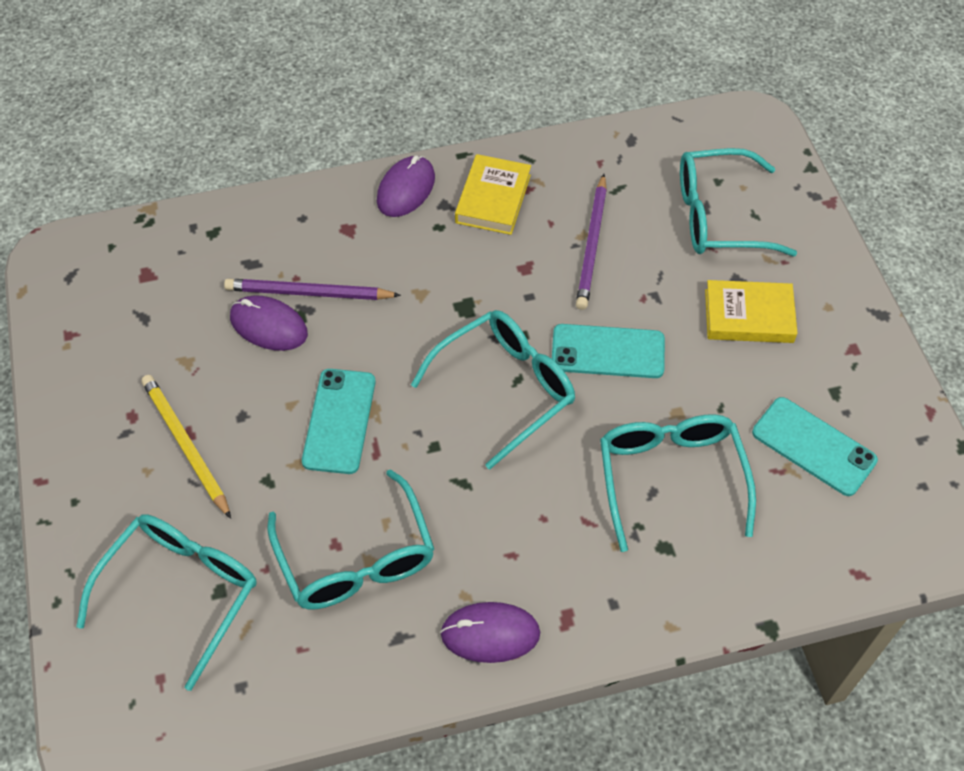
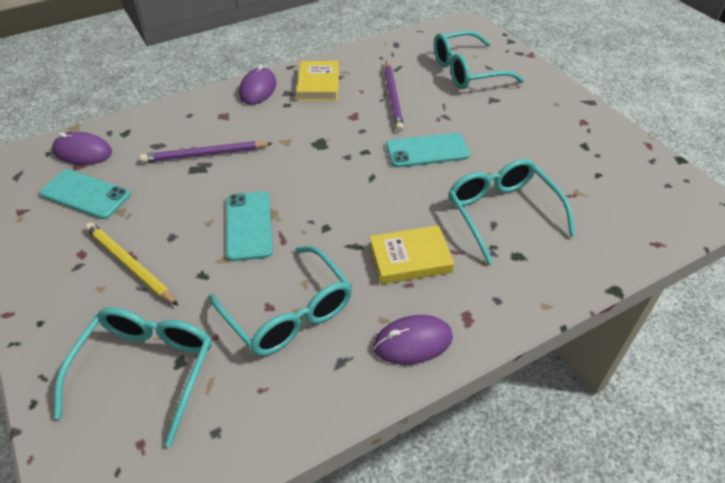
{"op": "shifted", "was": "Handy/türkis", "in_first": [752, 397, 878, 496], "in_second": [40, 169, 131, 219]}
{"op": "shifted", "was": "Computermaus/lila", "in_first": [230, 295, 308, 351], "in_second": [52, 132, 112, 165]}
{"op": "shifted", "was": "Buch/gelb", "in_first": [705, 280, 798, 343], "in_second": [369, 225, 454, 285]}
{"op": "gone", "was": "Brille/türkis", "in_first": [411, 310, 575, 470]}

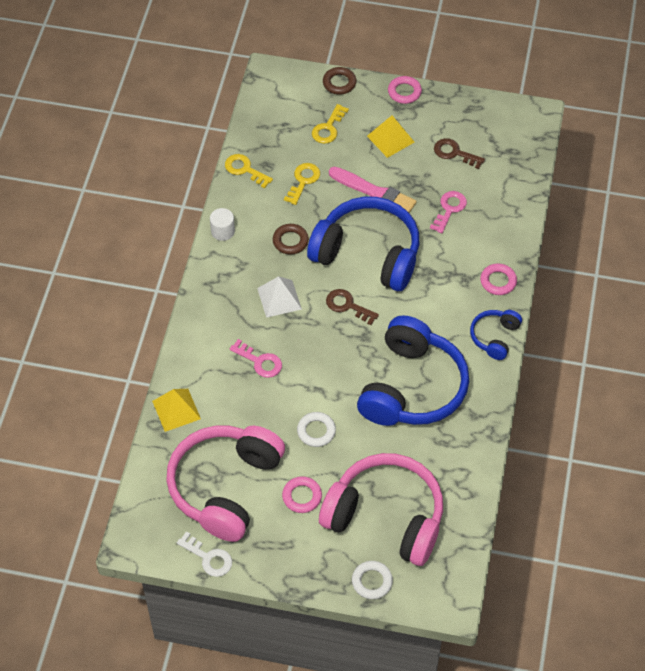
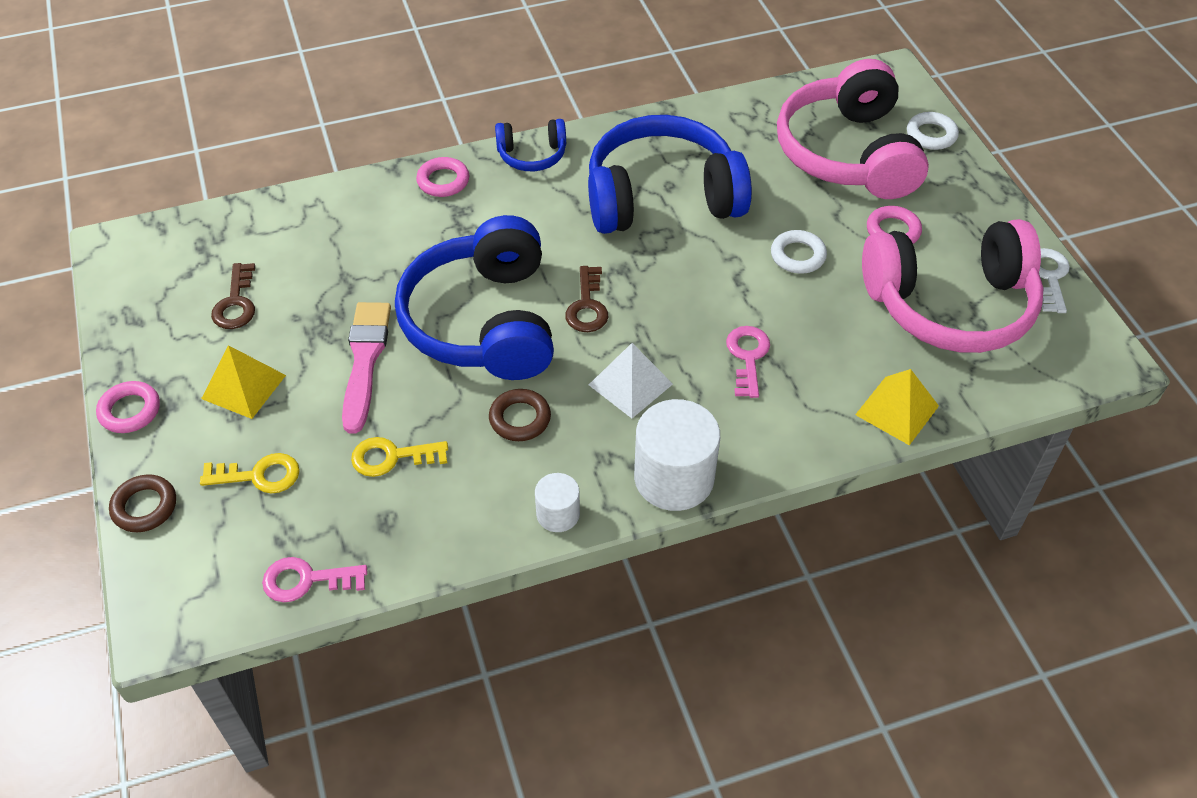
{"op": "shifted", "was": "Schlüssel/rosa", "in_first": [430, 191, 467, 233], "in_second": [262, 557, 367, 602]}
{"op": "new", "now": "Vollzylinder/weiß", "in_second": [634, 399, 720, 511]}
{"op": "gone", "was": "Schlüssel/gelb", "in_first": [225, 154, 273, 188]}

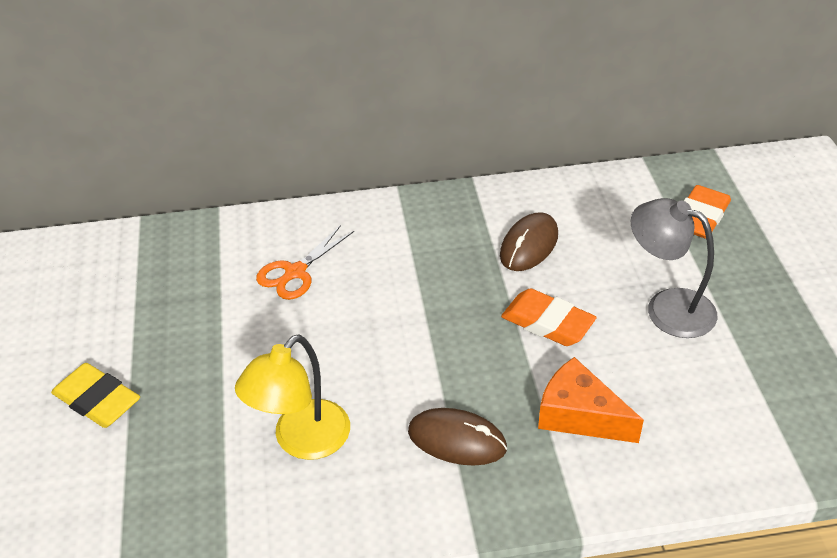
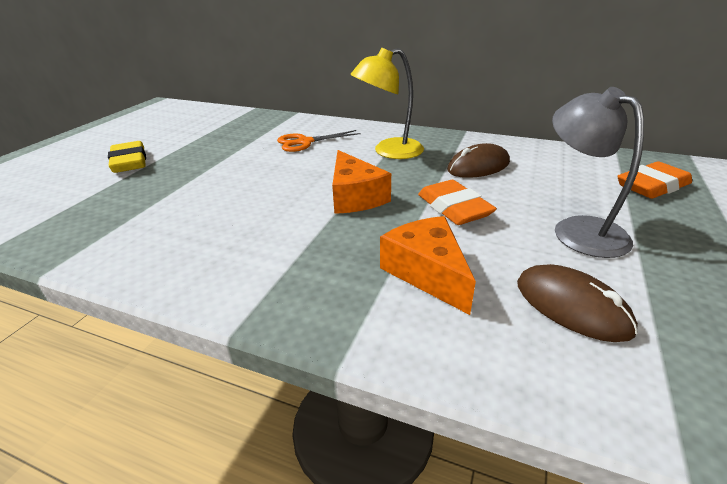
{"op": "new", "now": "Käse/orange", "in_second": [332, 150, 391, 214]}
{"op": "shifted", "was": "Lampe/gelb", "in_first": [235, 334, 350, 460], "in_second": [350, 48, 424, 159]}
{"op": "shifted", "was": "Computermaus/braun", "in_first": [408, 408, 507, 466], "in_second": [517, 264, 638, 342]}

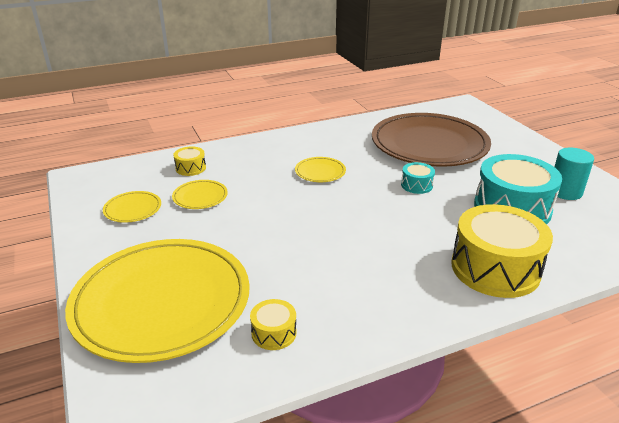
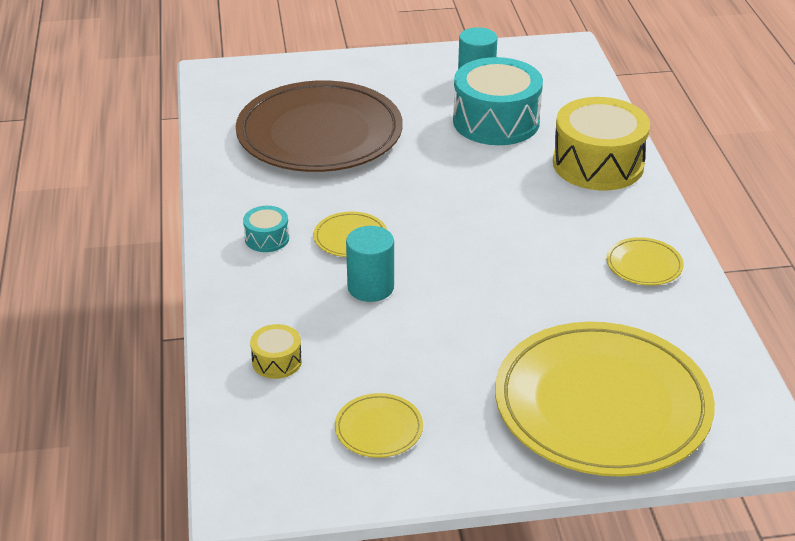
{"op": "shifted", "was": "Trommel/türkis", "in_first": [401, 162, 435, 194], "in_second": [243, 206, 289, 252]}
{"op": "new", "now": "Vollzylinder/türkis", "in_second": [346, 226, 394, 302]}
{"op": "shifted", "was": "Teller/gelb", "in_first": [172, 180, 228, 209], "in_second": [606, 237, 684, 285]}
{"op": "gone", "was": "Trommel/gelb", "in_first": [250, 299, 296, 350]}

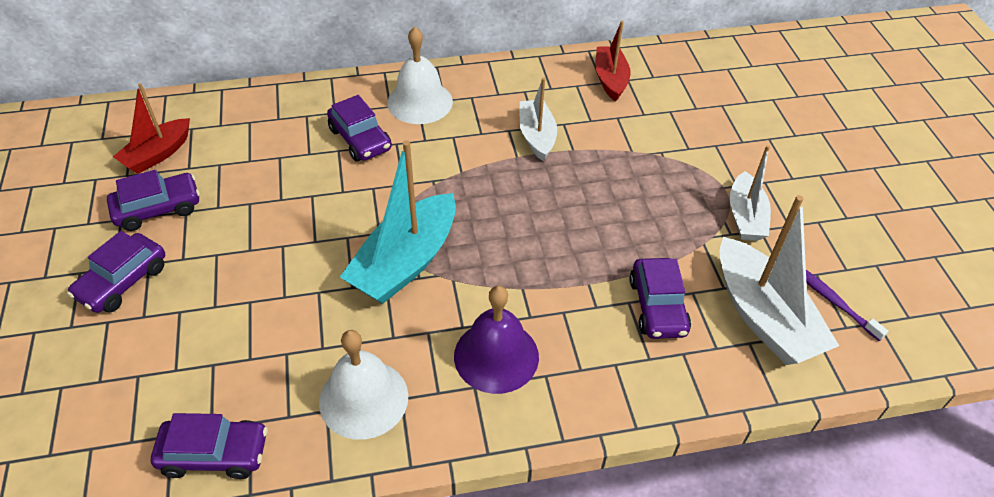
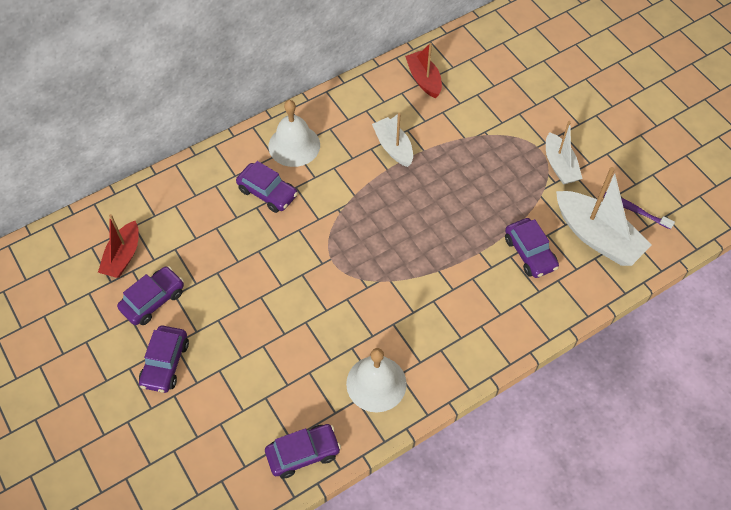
{"op": "gone", "was": "Boot/türkis", "in_first": [340, 140, 456, 304]}
{"op": "gone", "was": "Glocke/lila", "in_first": [454, 286, 539, 394]}

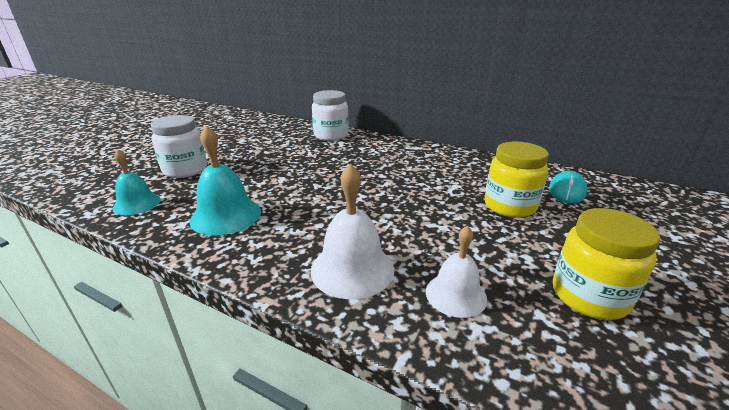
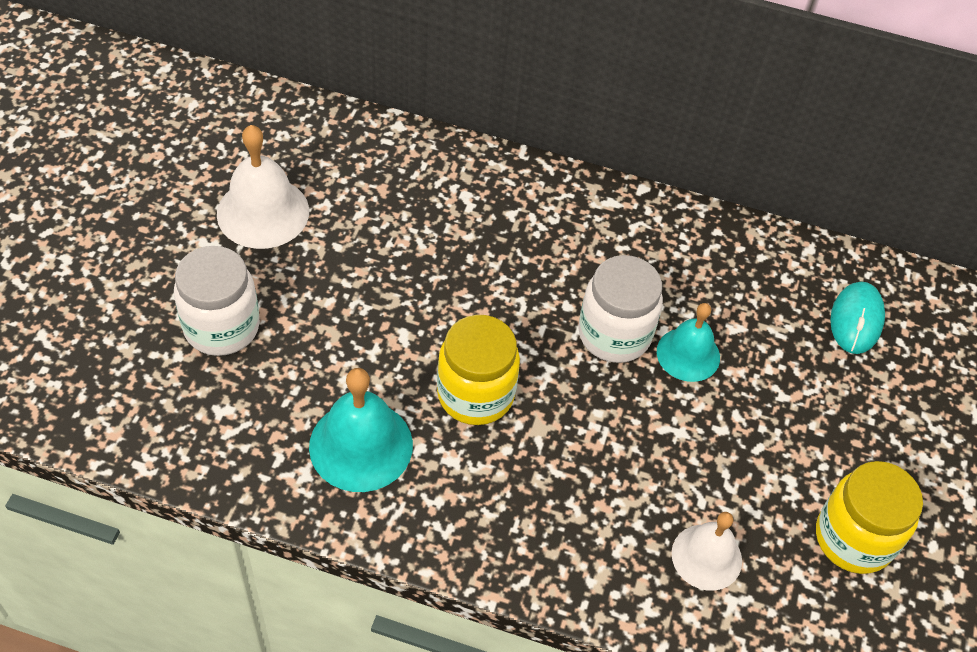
{"op": "shifted", "was": "Glocke/weiß", "in_first": [311, 163, 394, 300], "in_second": [217, 125, 309, 249]}
{"op": "shifted", "was": "Einmachglas/gelb", "in_first": [485, 141, 549, 218], "in_second": [437, 315, 520, 425]}
{"op": "shifted", "was": "Einmachglas/weiß", "in_first": [312, 90, 349, 141], "in_second": [578, 255, 663, 363]}
{"op": "shifted", "was": "Glocke/türkis", "in_first": [112, 149, 161, 215], "in_second": [657, 303, 720, 382]}

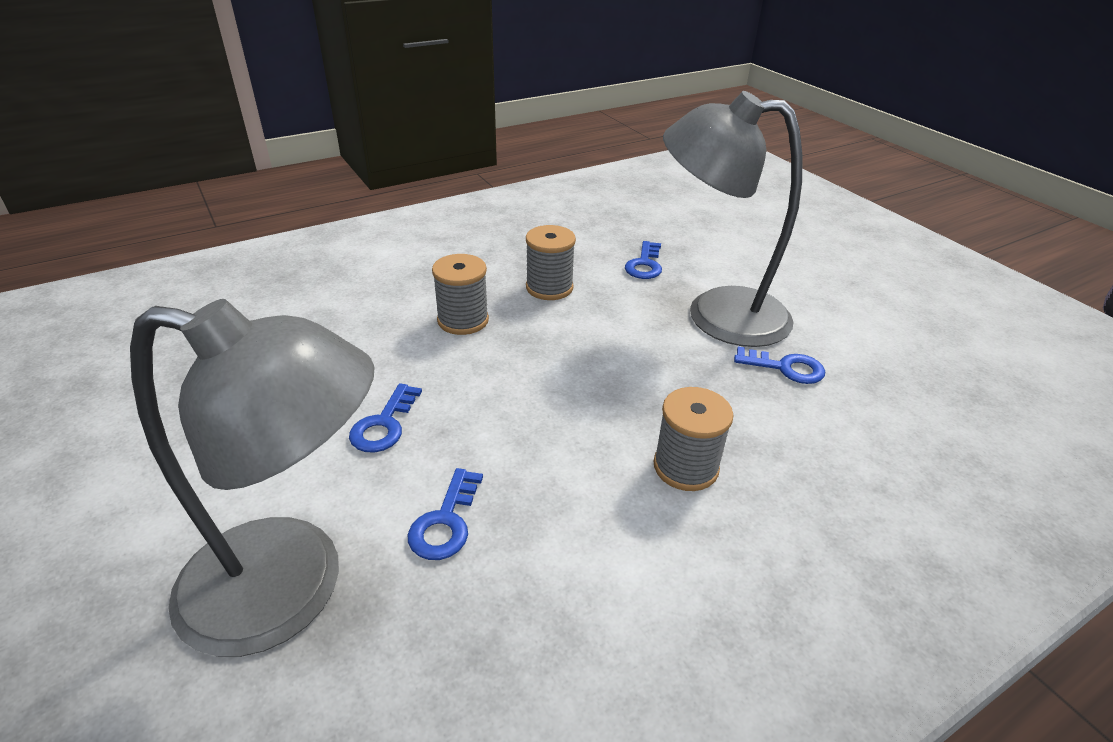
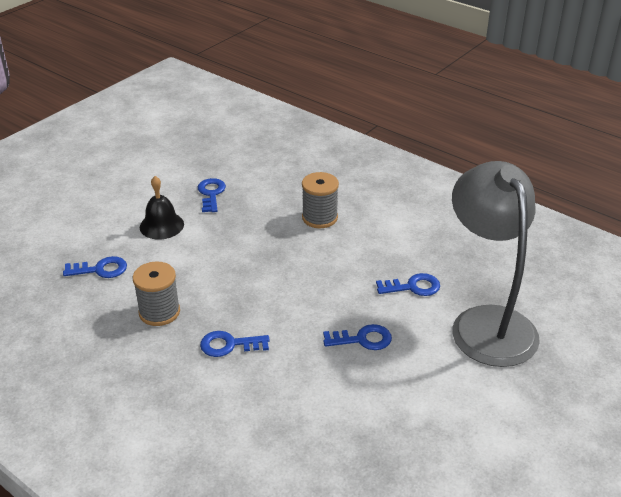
{"op": "swapped", "was": "Lampe/grau", "now": "Glocke/schwarz", "in_first": [663, 91, 803, 347], "in_second": [140, 176, 184, 239]}
{"op": "swapped", "was": "Garnrolle/grau", "now": "Schlüssel/blau", "in_first": [432, 254, 489, 335], "in_second": [200, 331, 270, 357]}

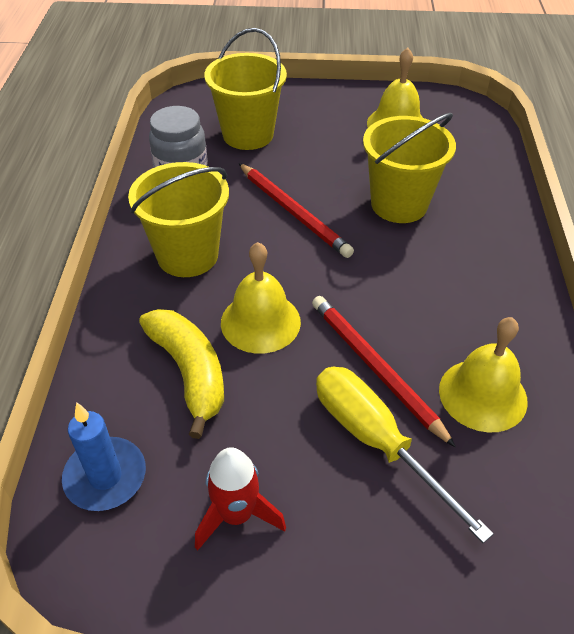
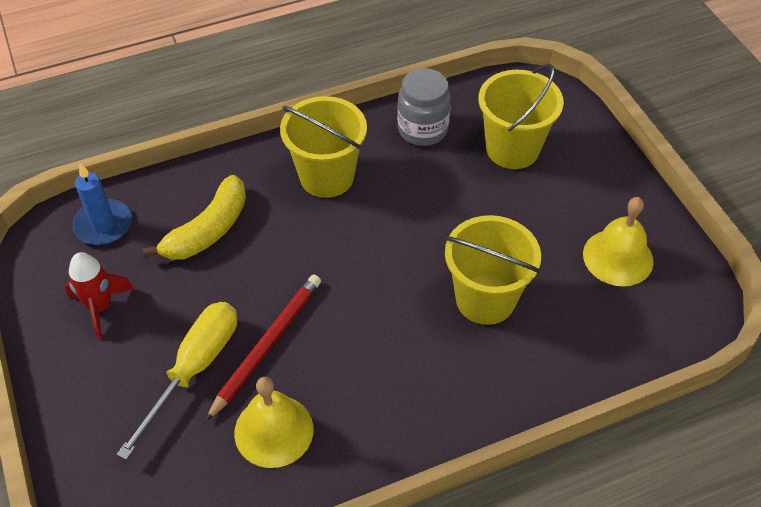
{"op": "gone", "was": "Glocke/gelb", "in_first": [221, 242, 301, 354]}
{"op": "gone", "was": "Bleistift/rot", "in_first": [238, 163, 354, 258]}

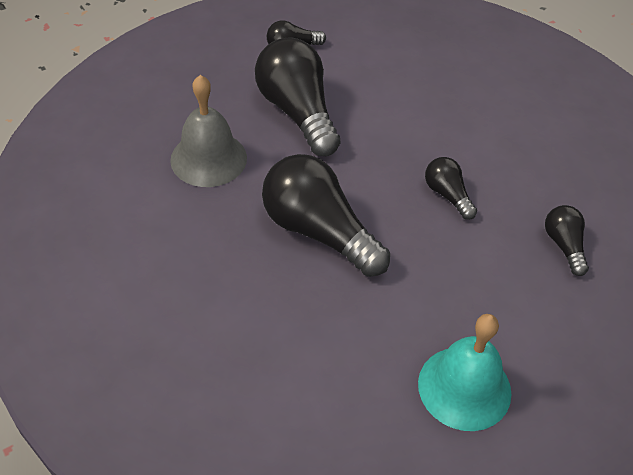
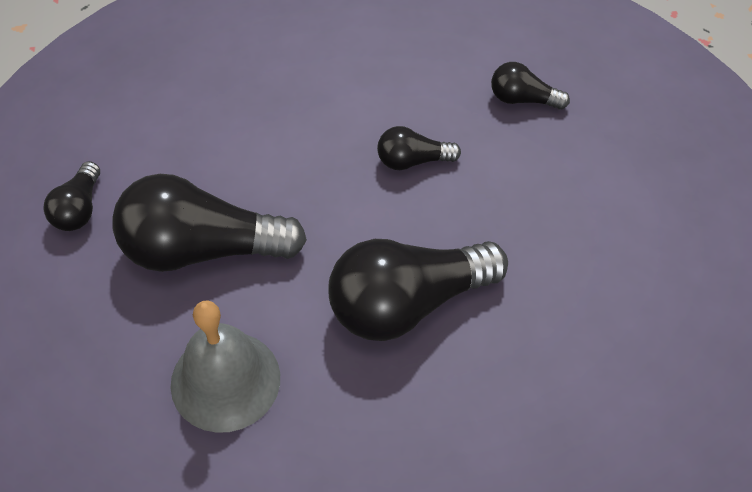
{"op": "gone", "was": "Glocke/türkis", "in_first": [418, 314, 512, 431]}

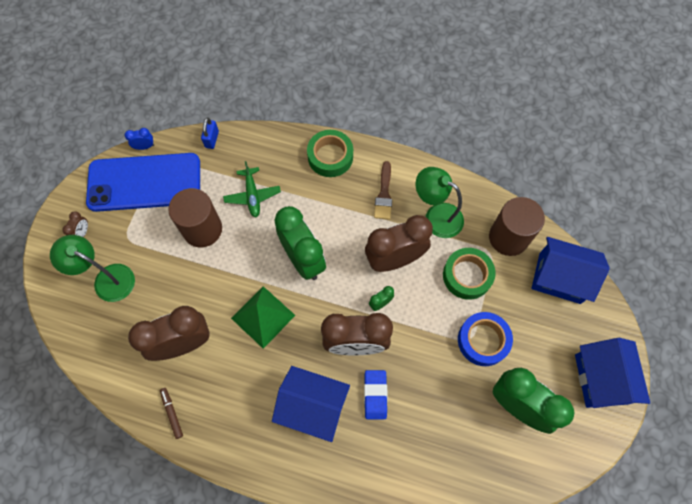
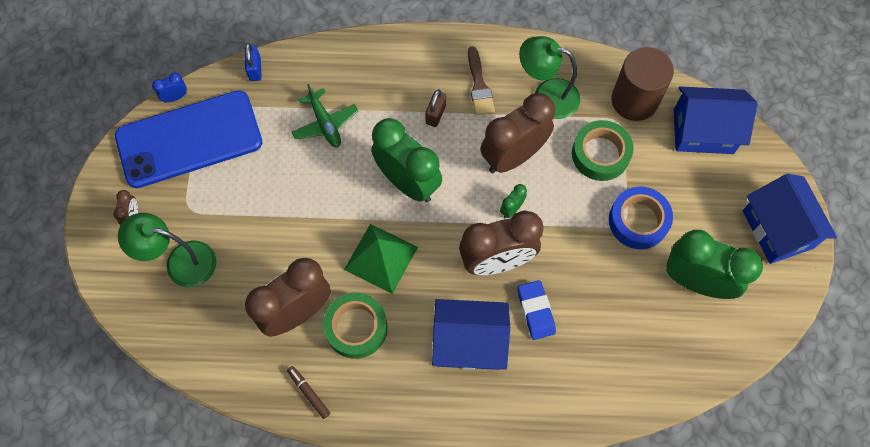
{"op": "shifted", "was": "Klebeband/grün", "in_first": [307, 130, 353, 177], "in_second": [323, 293, 387, 359]}
{"op": "new", "now": "Vorhängeschloss/braun", "in_second": [425, 89, 446, 127]}
{"op": "gone", "was": "Vollzylinder/braun", "in_first": [168, 188, 222, 247]}

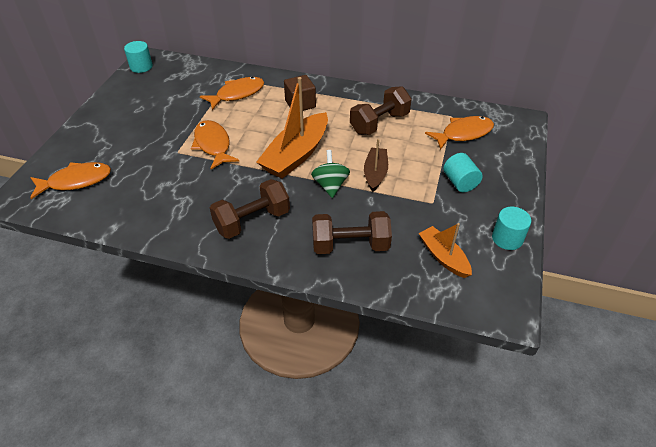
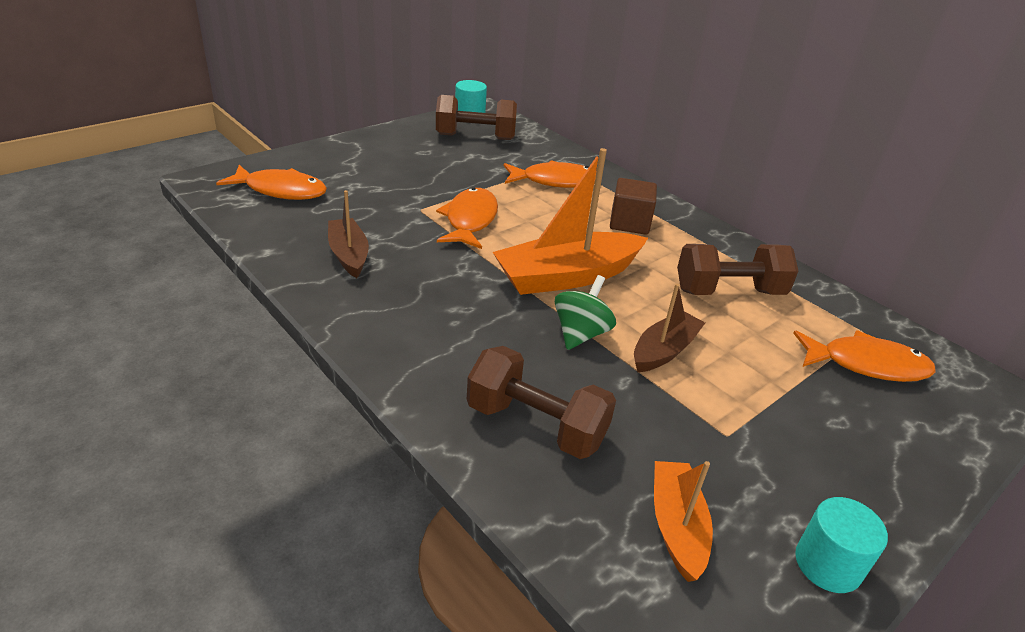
{"op": "new", "now": "Boot/braun", "in_second": [328, 190, 369, 278]}
{"op": "shifted", "was": "Hantel/braun", "in_first": [210, 179, 290, 239], "in_second": [436, 95, 517, 140]}
{"op": "gone", "was": "Vollzylinder/türkis", "in_first": [443, 153, 483, 192]}

